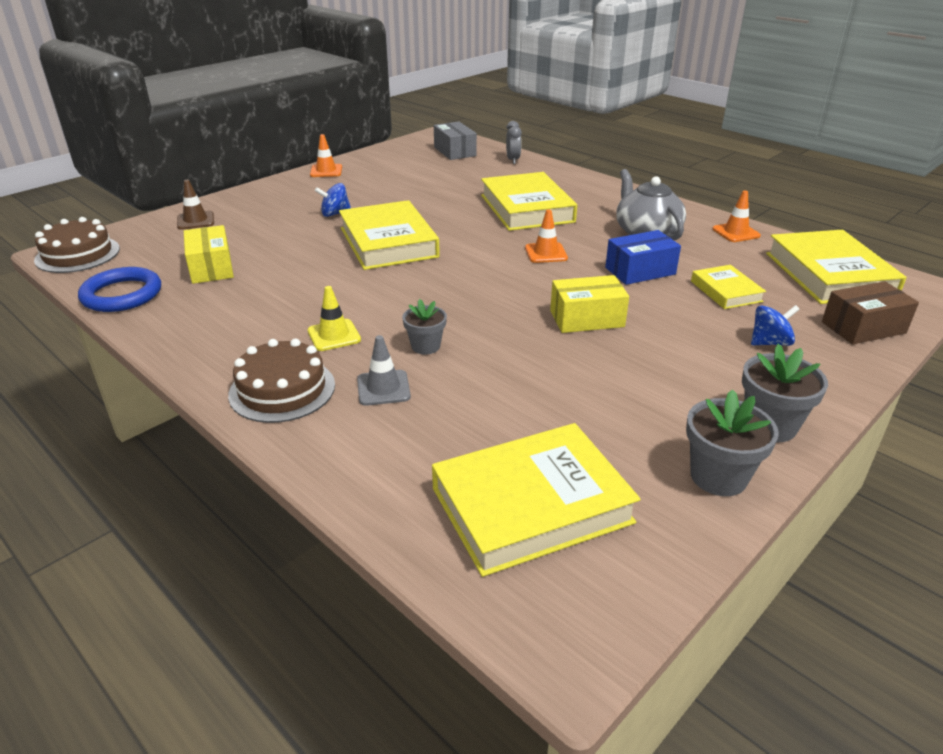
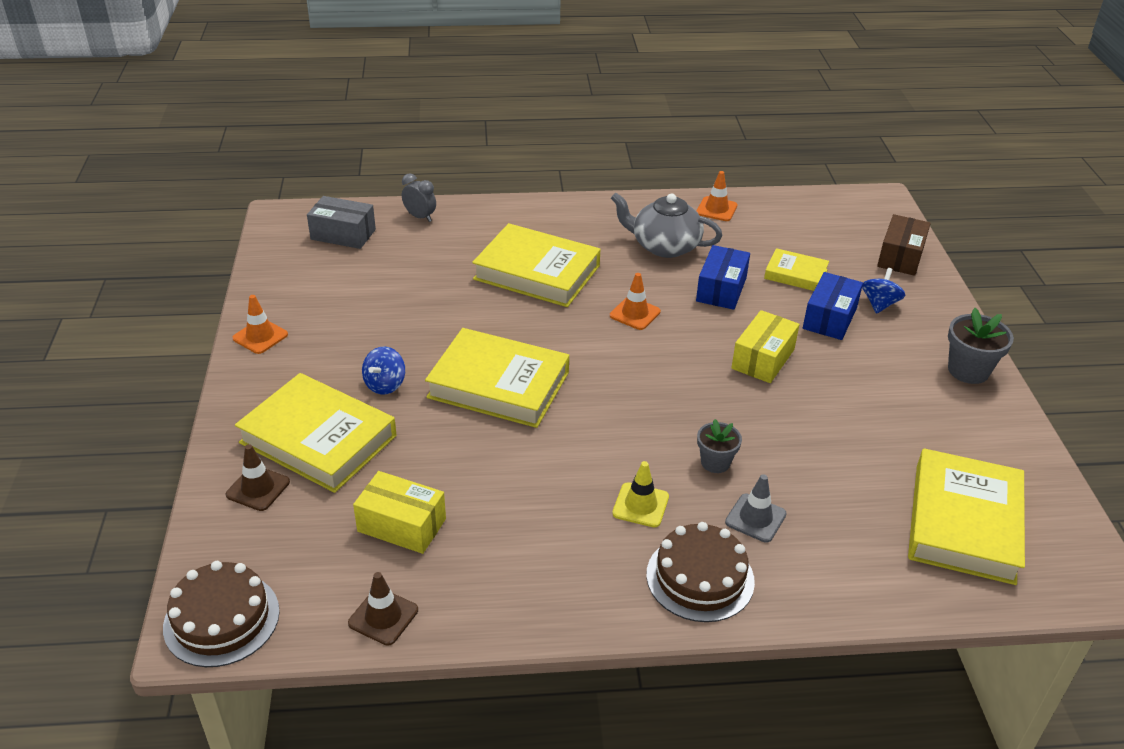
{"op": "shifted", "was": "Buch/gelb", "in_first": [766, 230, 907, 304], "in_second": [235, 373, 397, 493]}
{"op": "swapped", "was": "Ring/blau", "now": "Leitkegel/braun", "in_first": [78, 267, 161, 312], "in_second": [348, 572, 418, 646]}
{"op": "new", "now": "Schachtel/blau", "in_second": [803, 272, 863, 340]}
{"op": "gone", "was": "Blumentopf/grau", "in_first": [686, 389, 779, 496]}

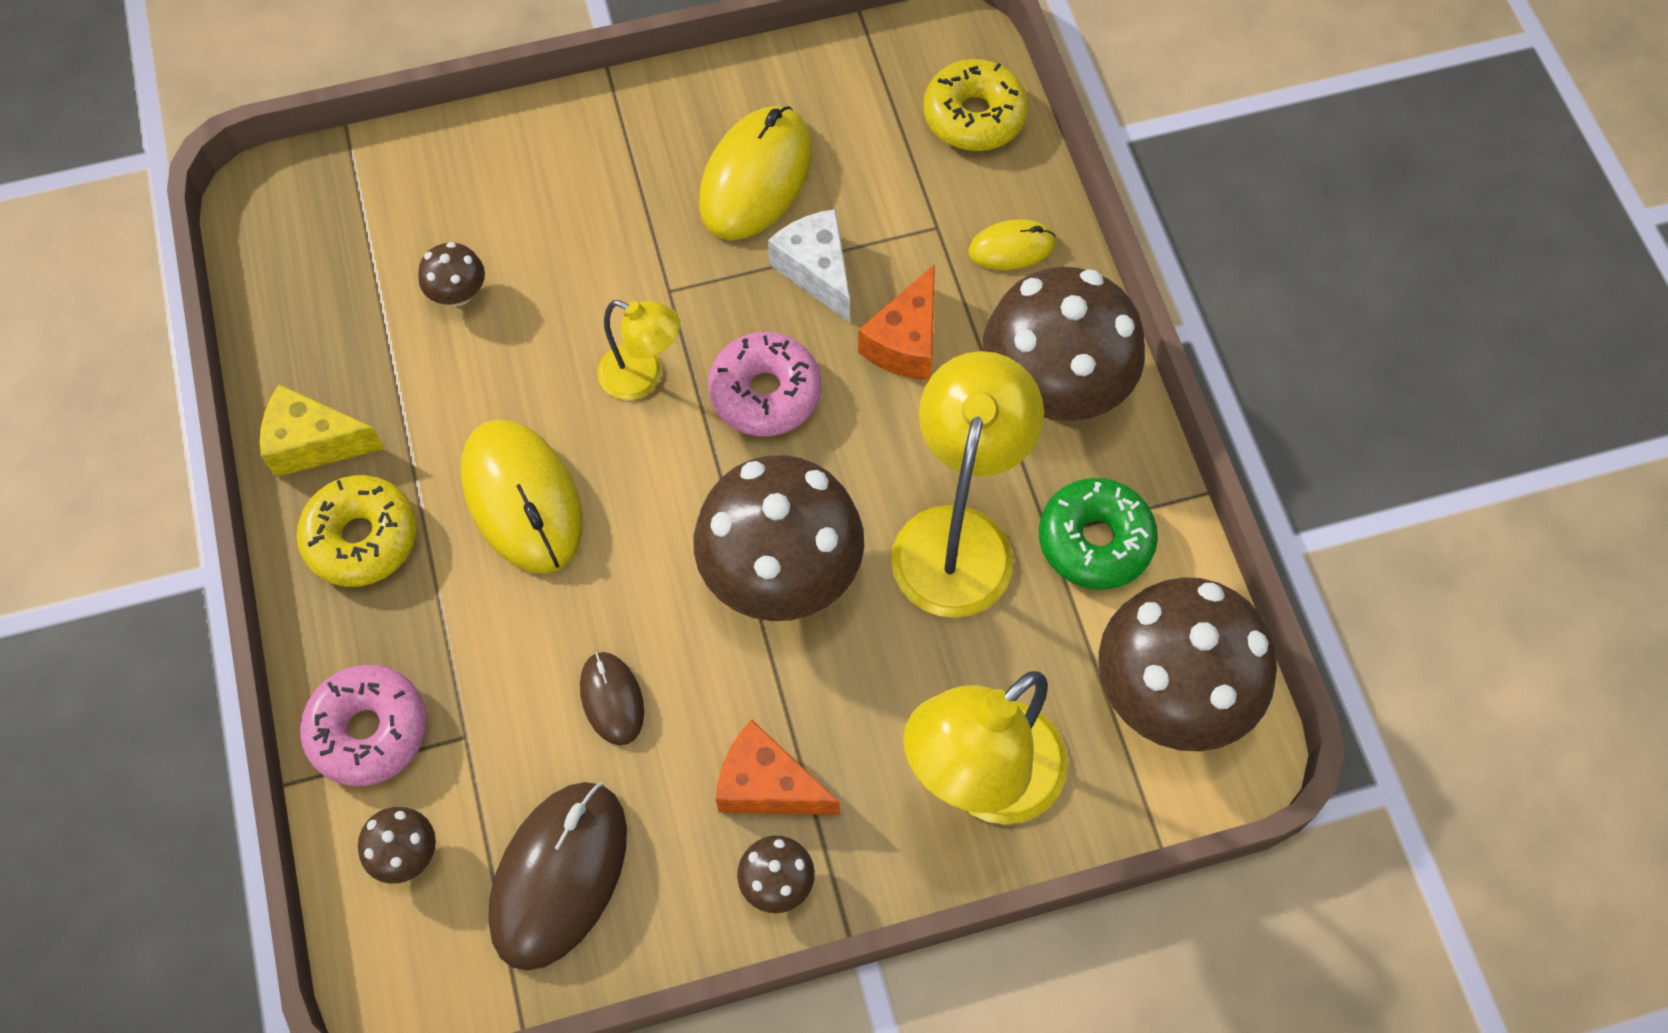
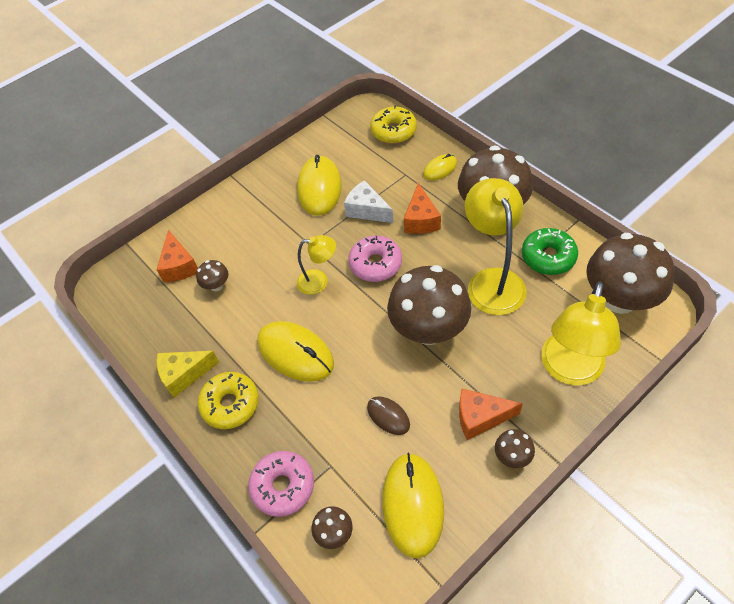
{"op": "new", "now": "Käse/orange", "in_second": [157, 230, 198, 282]}
{"op": "repainted", "was": "Computermaus/braun", "now": "Computermaus/gelb", "in_first": [488, 782, 627, 971], "in_second": [382, 453, 444, 559]}

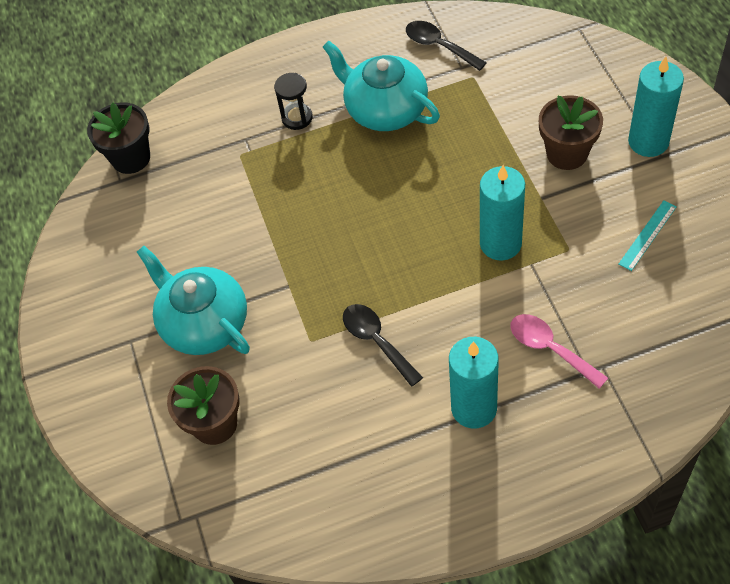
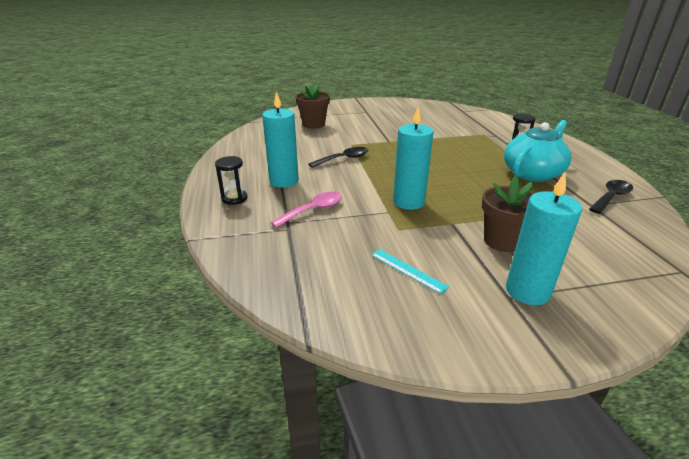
{"op": "new", "now": "Sanduhr/schwarz", "in_second": [215, 156, 248, 205]}
{"op": "gone", "was": "Blumentopf/schwarz", "in_first": [87, 102, 150, 174]}
{"op": "gone", "was": "Teekanne/türkis", "in_first": [137, 246, 250, 355]}

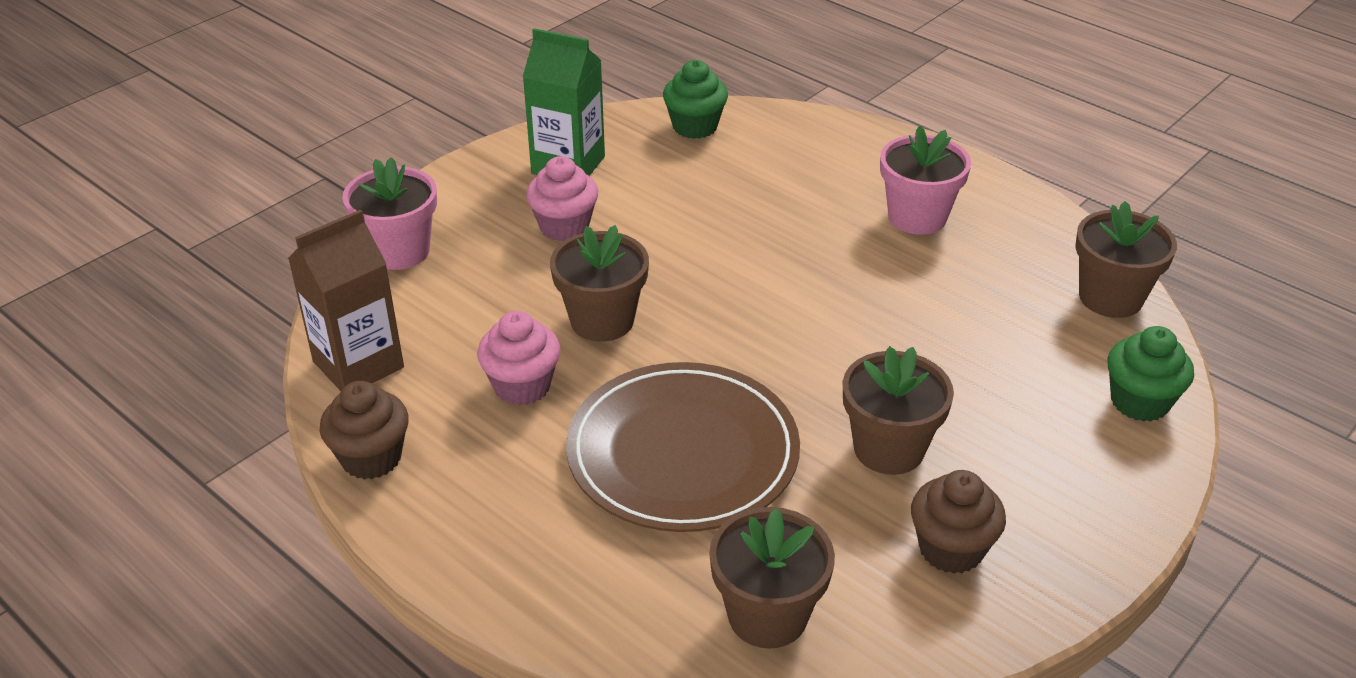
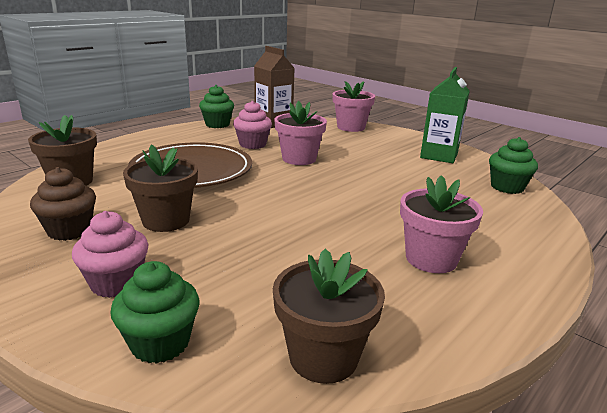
{"op": "shifted", "was": "Muffin/rosa", "in_first": [526, 156, 598, 241], "in_second": [72, 211, 148, 298]}
{"op": "repainted", "was": "Muffin/braun", "now": "Muffin/grün", "in_first": [319, 381, 409, 480], "in_second": [199, 85, 234, 128]}
{"op": "repainted", "was": "Blumentopf/braun", "now": "Blumentopf/rosa", "in_first": [550, 225, 649, 342], "in_second": [274, 101, 327, 165]}

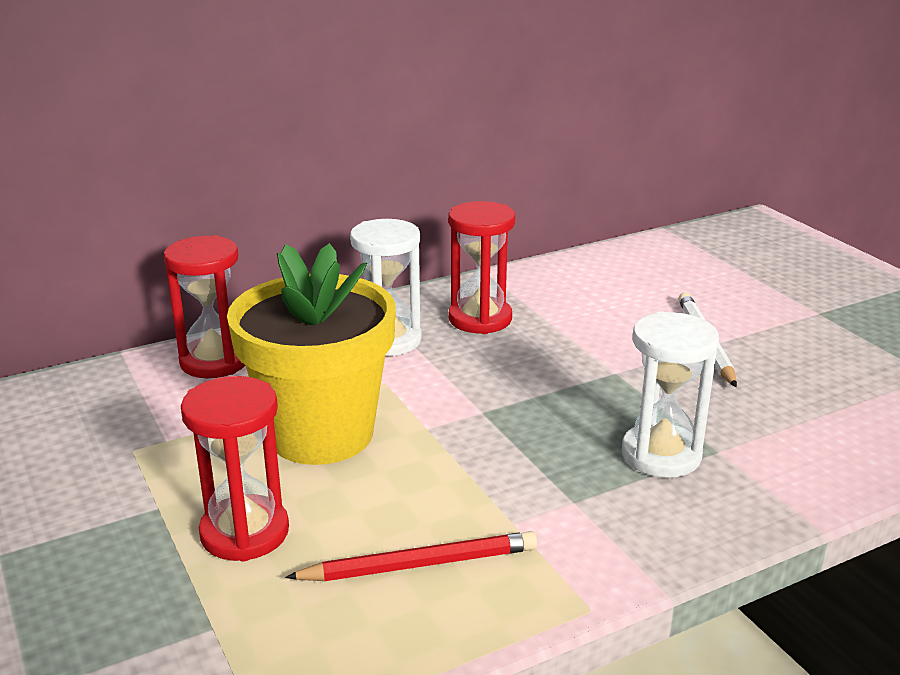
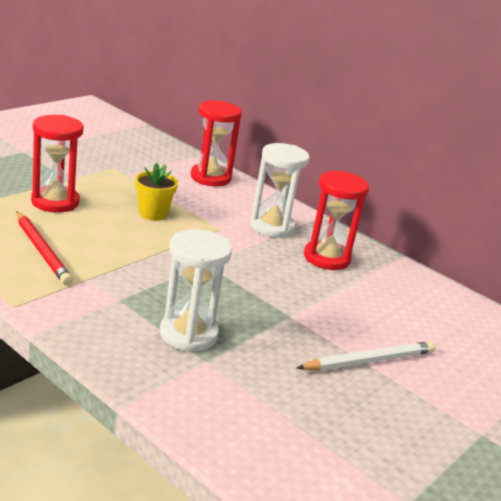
{"op": "scaled", "was": "Blumentopf/gelb", "in_first": [227, 243, 396, 465], "in_second": [135, 163, 178, 221], "ratio": 0.44}

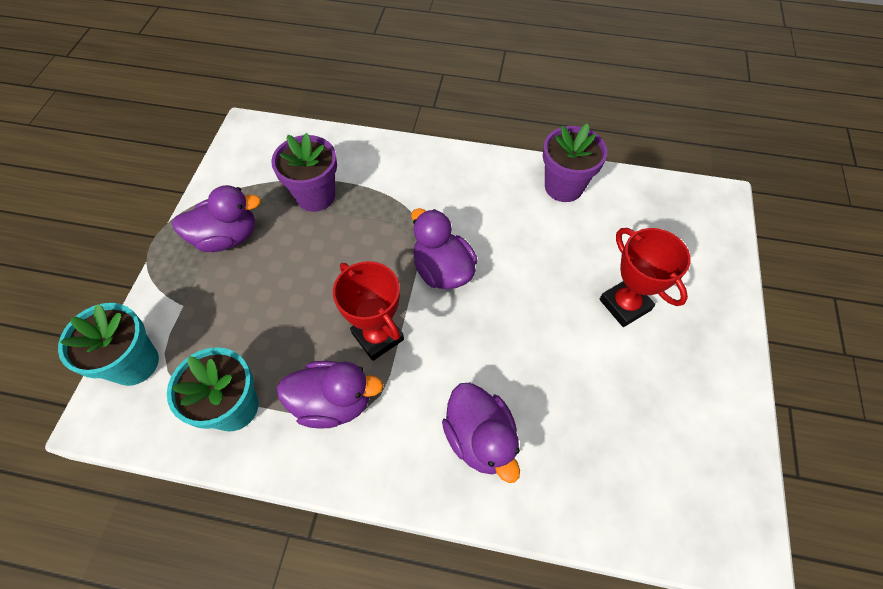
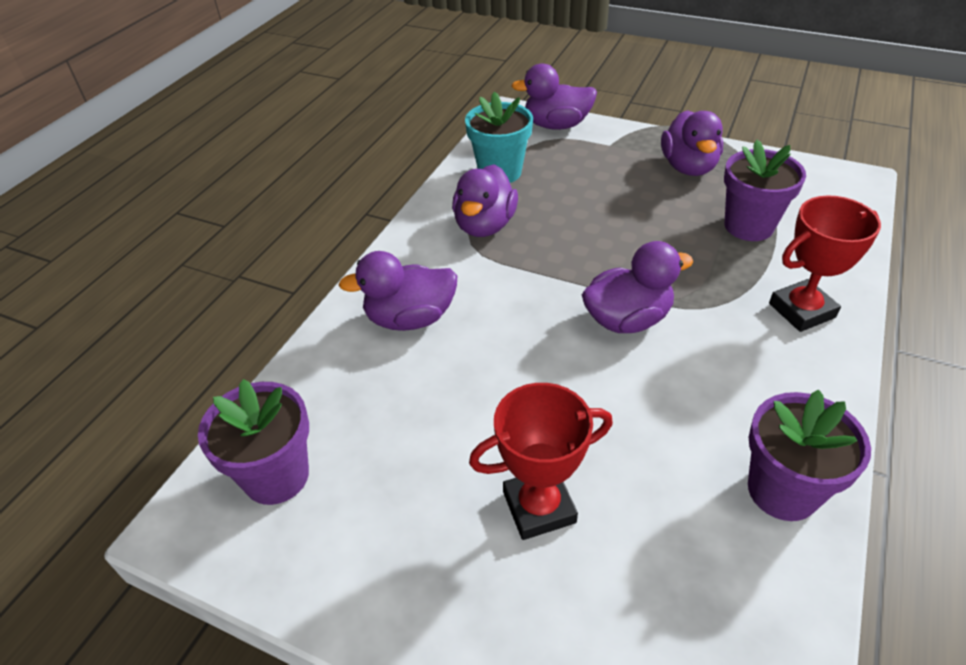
{"op": "new", "now": "Blumentopf/lila", "in_second": [198, 379, 309, 505]}
{"op": "swapped", "was": "Blumentopf/türkis", "now": "Ente/lila", "in_first": [58, 303, 159, 386], "in_second": [511, 63, 597, 130]}
{"op": "shifted", "was": "Pokal/rot", "in_first": [333, 261, 404, 361], "in_second": [769, 195, 881, 332]}

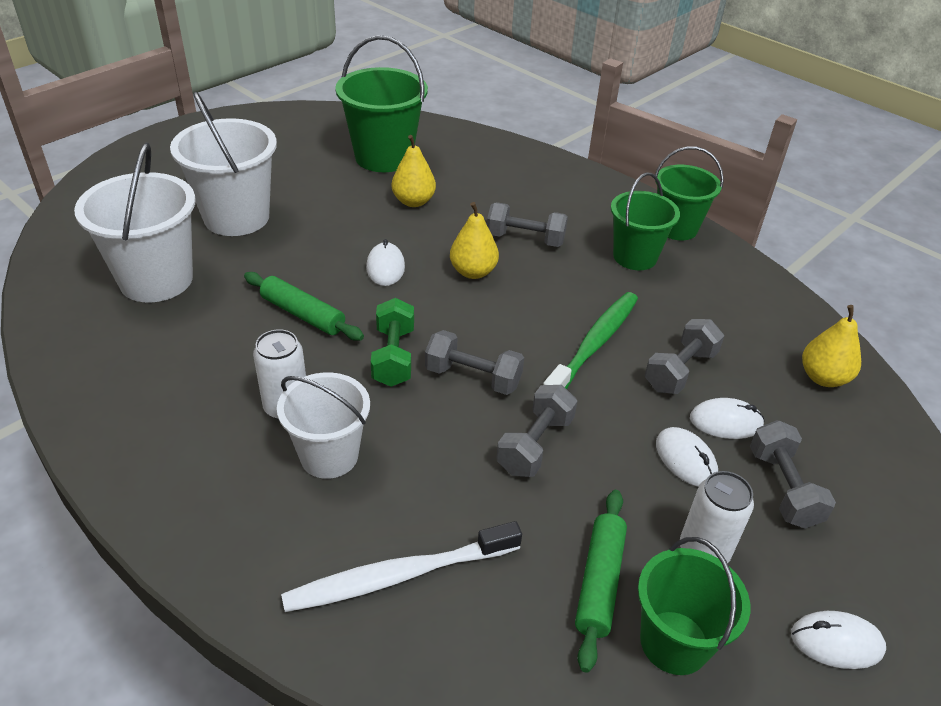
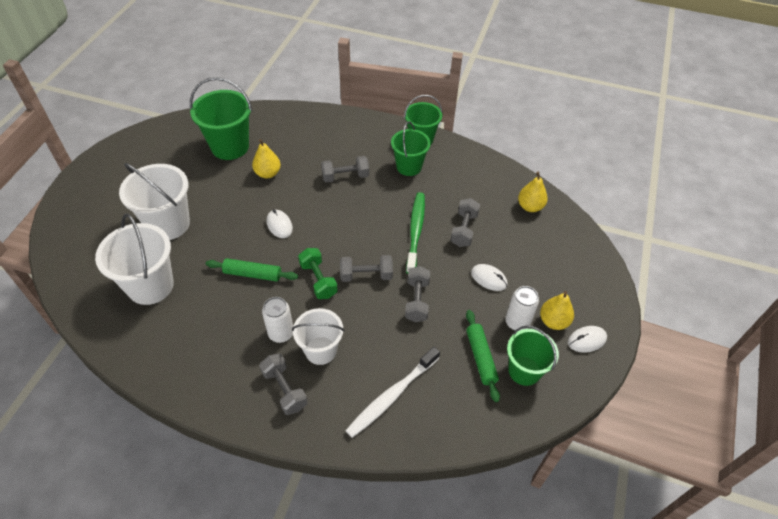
{"op": "shifted", "was": "Hantel/grau", "in_first": [750, 420, 836, 529], "in_second": [259, 353, 308, 415]}
{"op": "shifted", "was": "Birne/gelb", "in_first": [450, 202, 499, 279], "in_second": [540, 291, 574, 330]}
{"op": "gone", "was": "Computermaus/weiß", "in_first": [690, 398, 765, 439]}

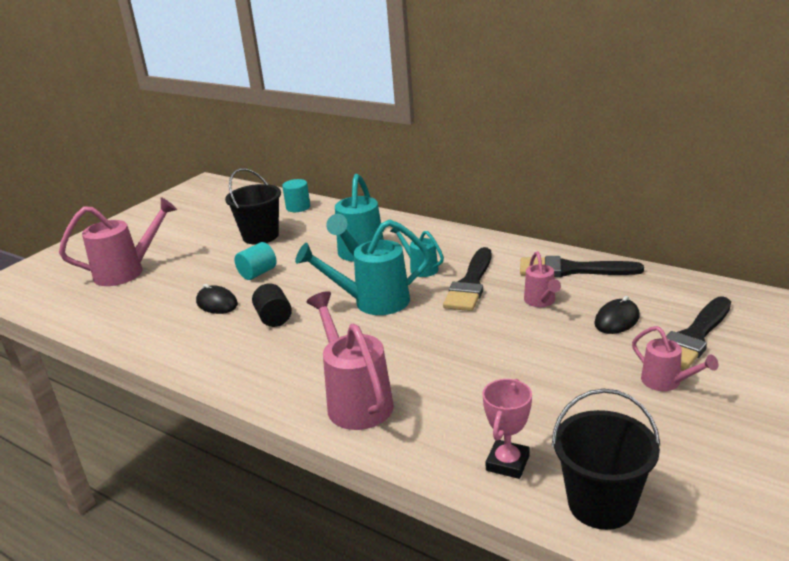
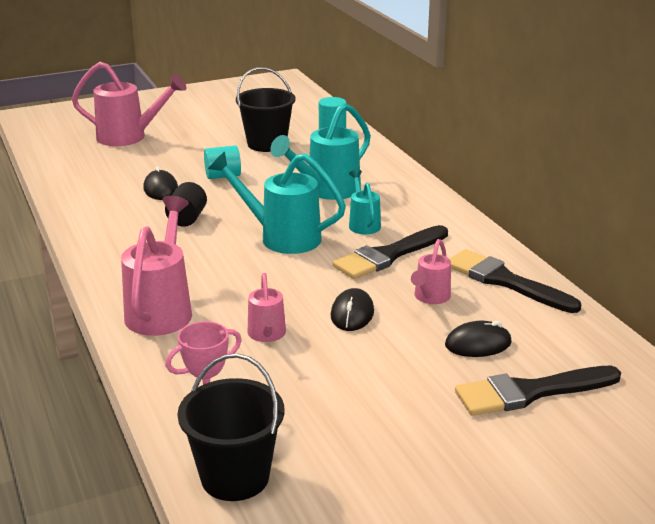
{"op": "shifted", "was": "Gießkanne/rosa", "in_first": [632, 326, 718, 391], "in_second": [248, 273, 286, 342]}
{"op": "new", "now": "Computermaus/schwarz", "in_second": [331, 288, 374, 331]}

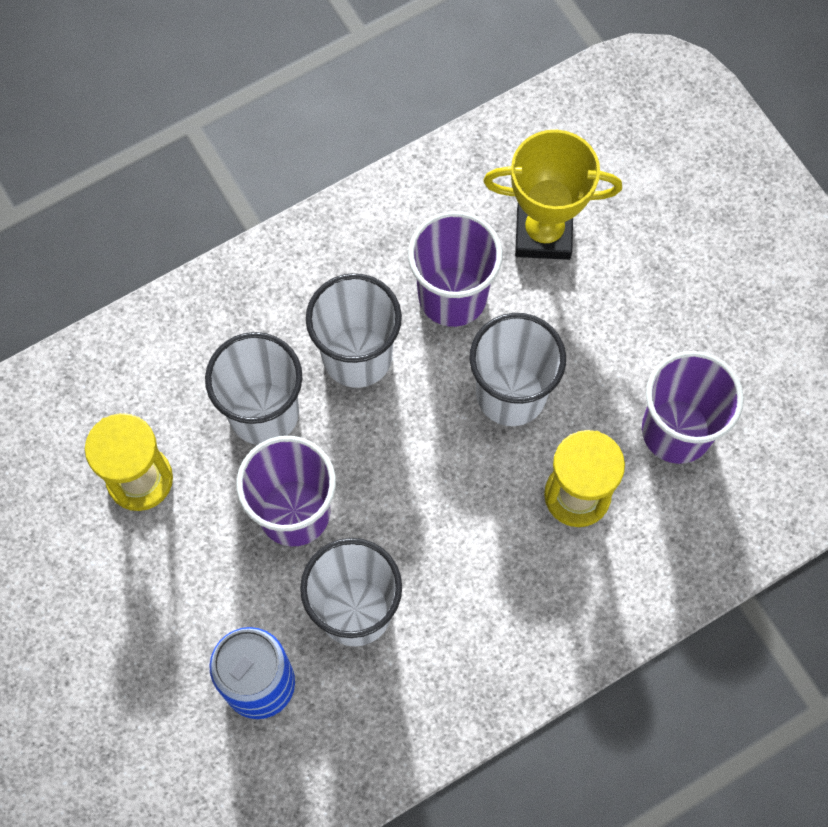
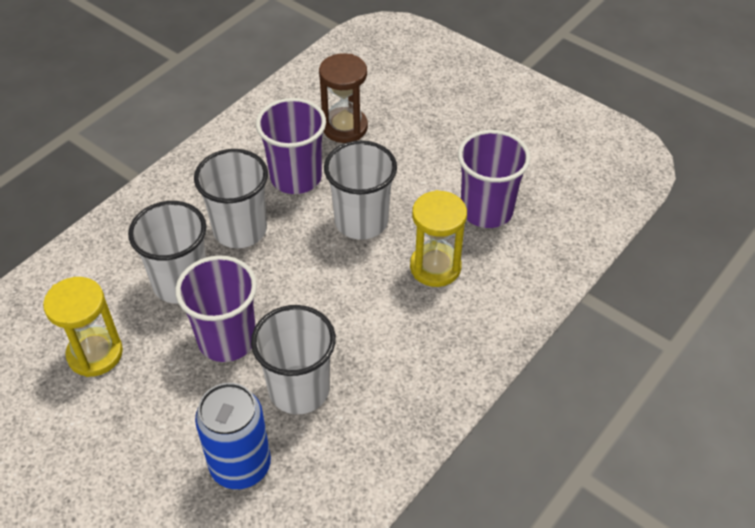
{"op": "swapped", "was": "Pokal/gelb", "now": "Sanduhr/braun", "in_first": [483, 130, 622, 260], "in_second": [319, 53, 368, 143]}

